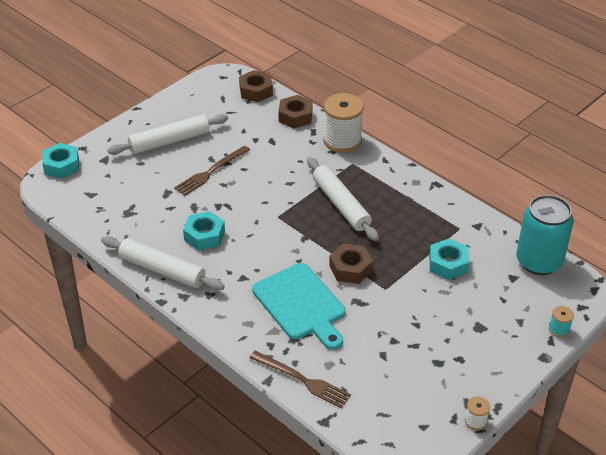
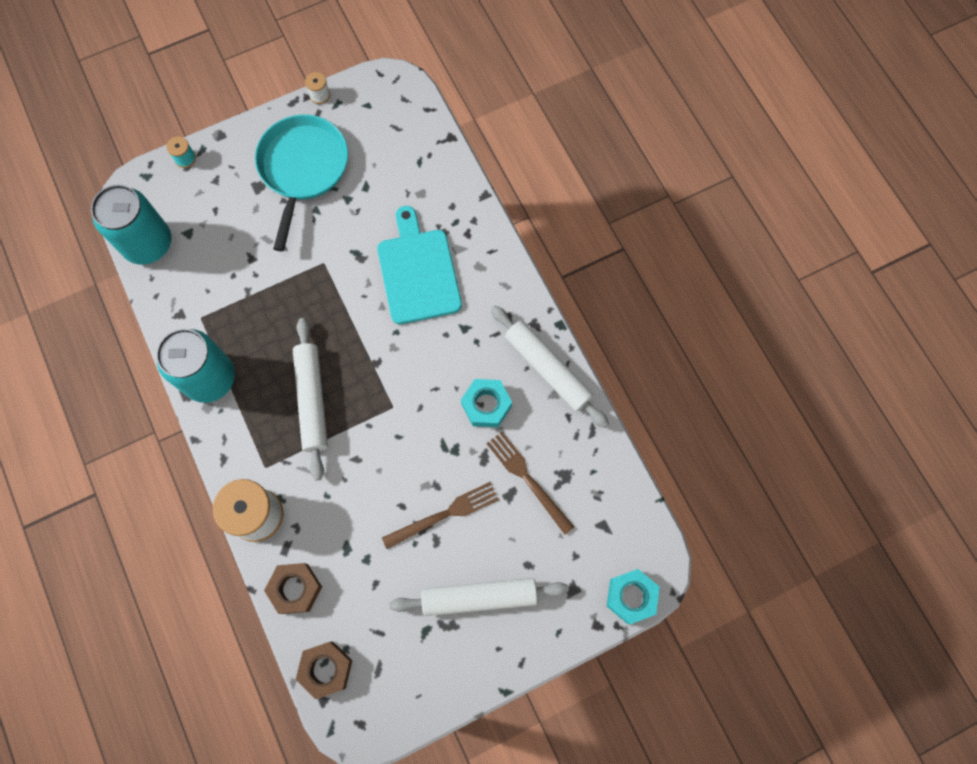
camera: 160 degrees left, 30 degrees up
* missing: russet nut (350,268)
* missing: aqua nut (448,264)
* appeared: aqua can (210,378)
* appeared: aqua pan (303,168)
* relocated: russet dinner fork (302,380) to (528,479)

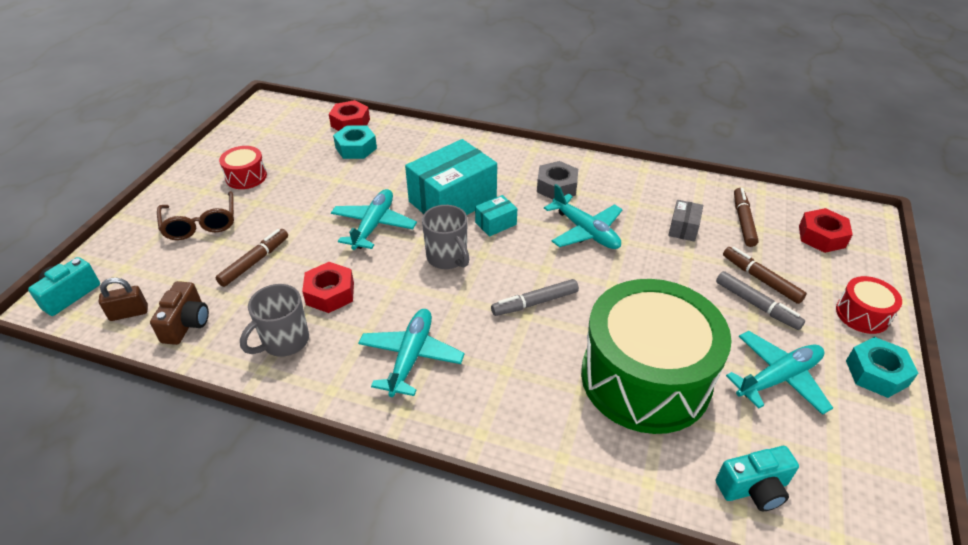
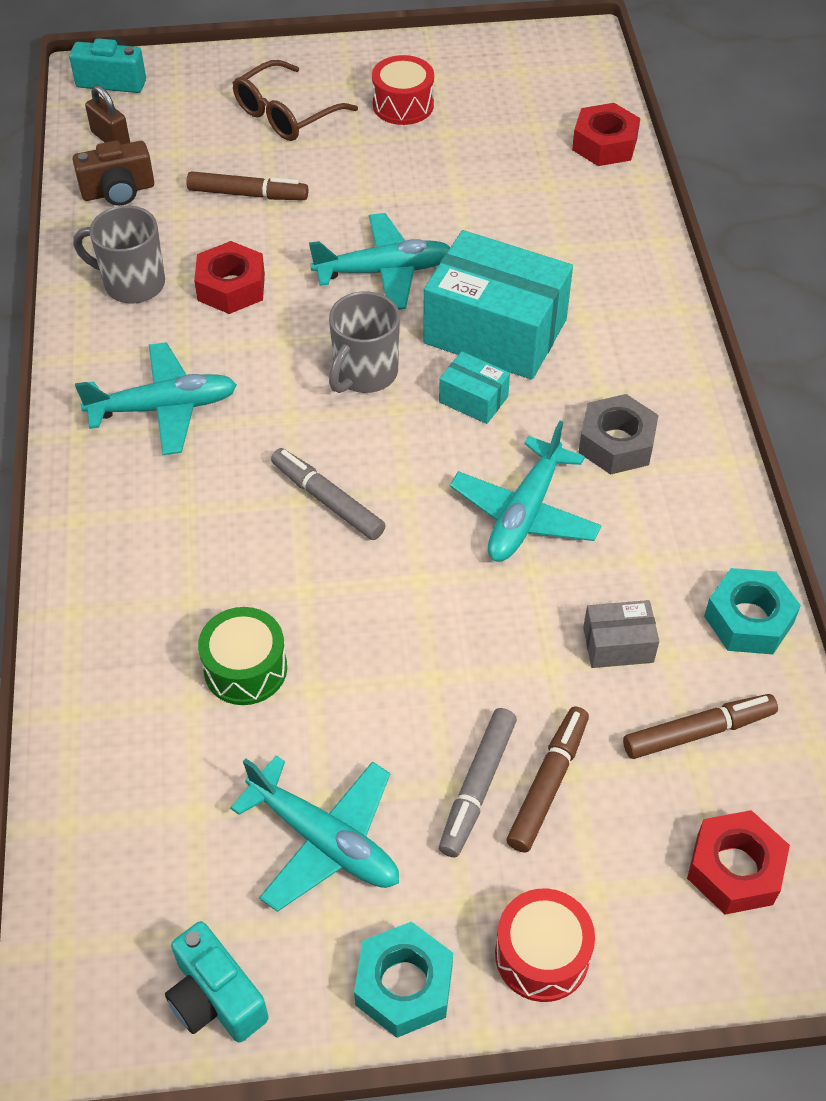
camera: 65 degrees right, 10 degrees up
* relocated: aqua nut (356,148) to (748,619)
* relocated: aqua photo camera (753,488) to (215,998)
* size: green toy drum (645,378) = (245,668) x0.42

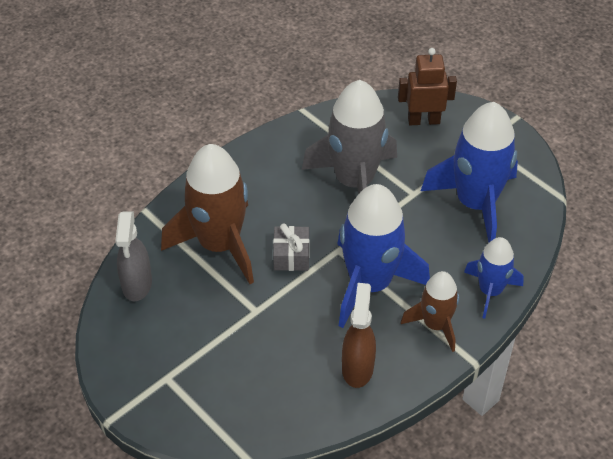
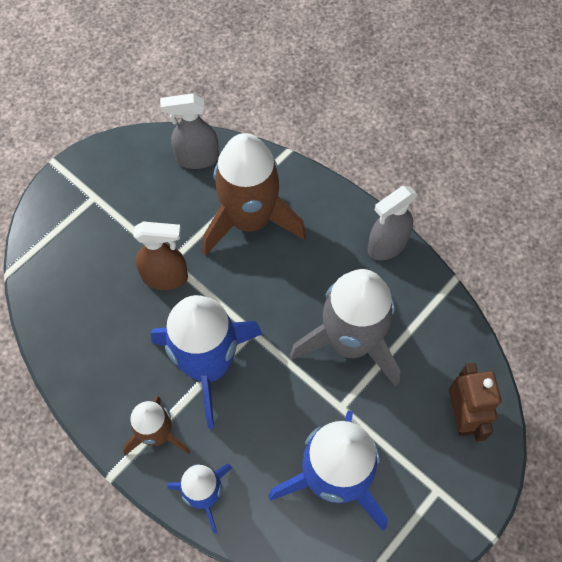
camera: 85 degrees right, 15 degrees up
* missing: gray wrapped gift (291,256)
* appeared: gray spray cleaner (386,246)
* relocated: russet spray cleaner (357,368) to (165,277)

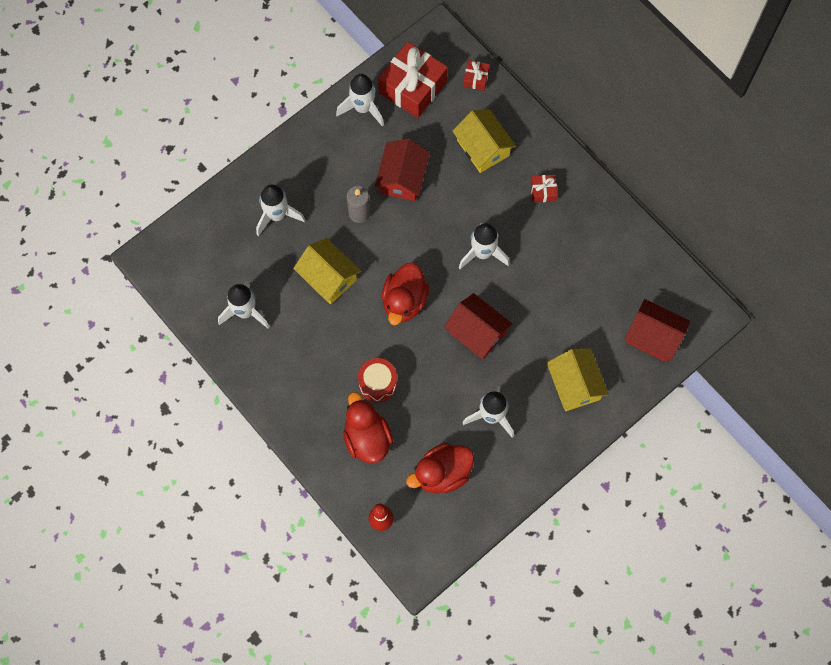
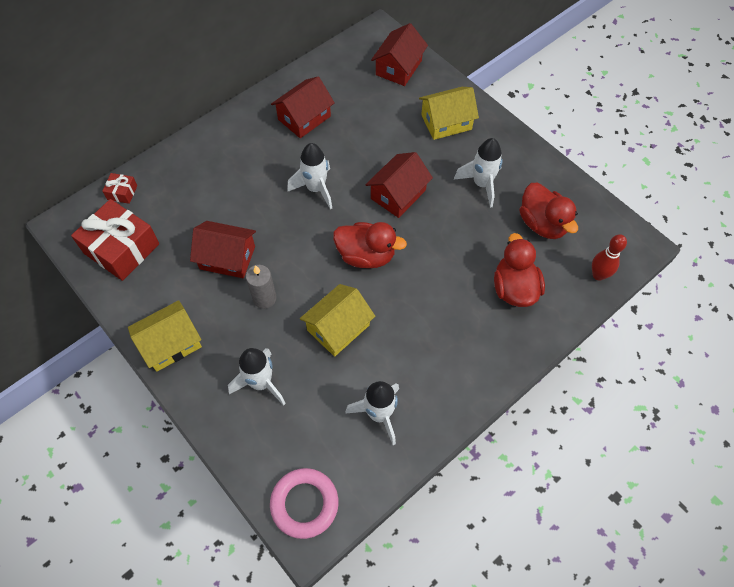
camera: 90 degrees left, 10 degrees down
* missing: pure white rocket (363,108)
* missing: crimson toy drum (378,383)
* missing: crimson wrapped gift (543,191)
* appeared: pink torus (304,504)
* appeared: crimson house (304,118)
* relocated: yellow house (483,148) to (170,343)
* spun: crimson duck (367,438) = (514,288) 105 degrees clockwise

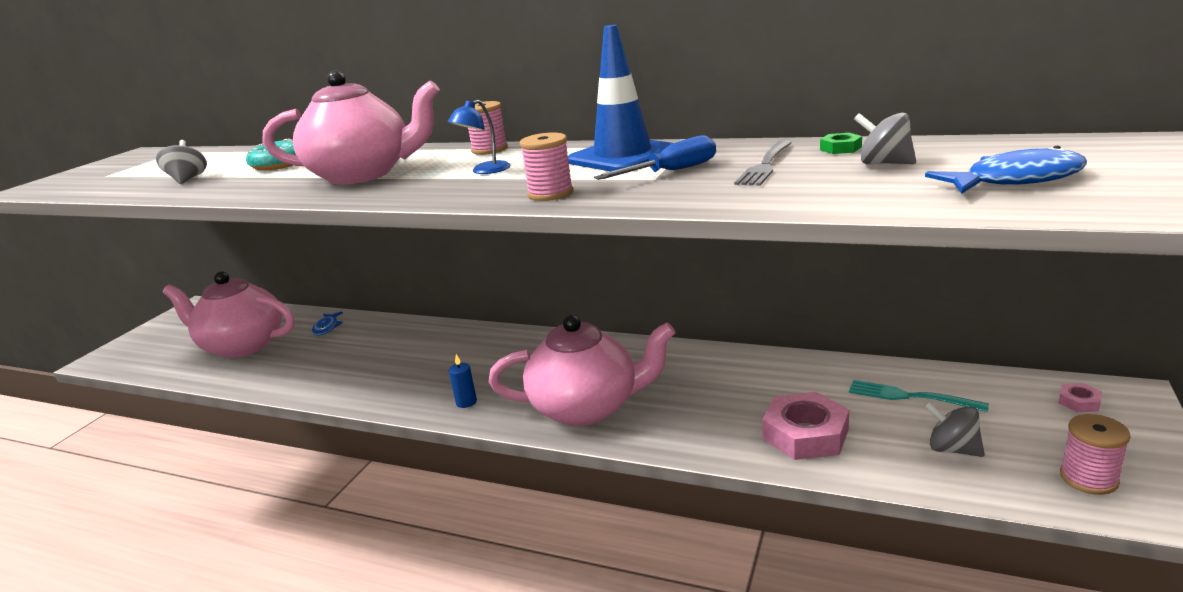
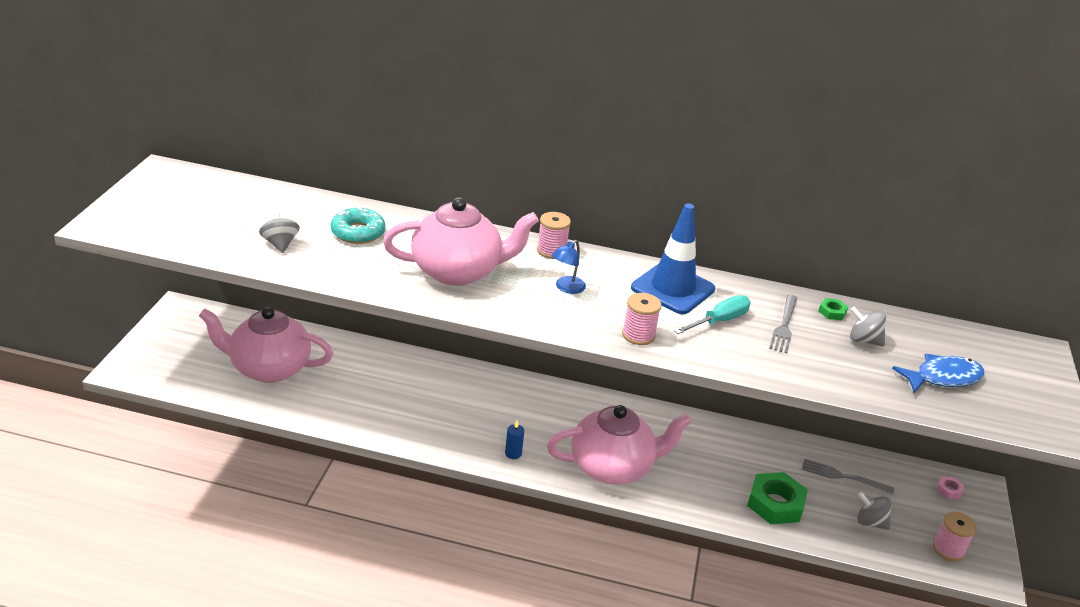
camera: 15 degrees left, 10 degrees up
* missing: cobalt fish (327,327)
* colour: cobalt hand screwdriver (671,172) to aqua hand screwdriver (719,321)
* colour: pink nut (805,434) to green nut (775,503)
* colour: aqua dinner fork (910,397) to gray dinner fork (843,476)

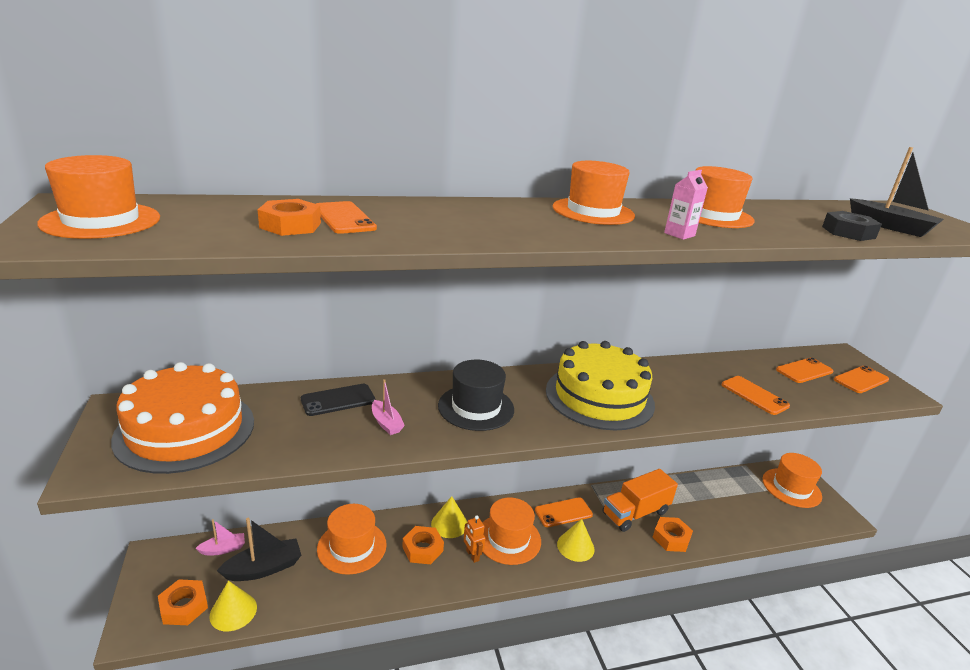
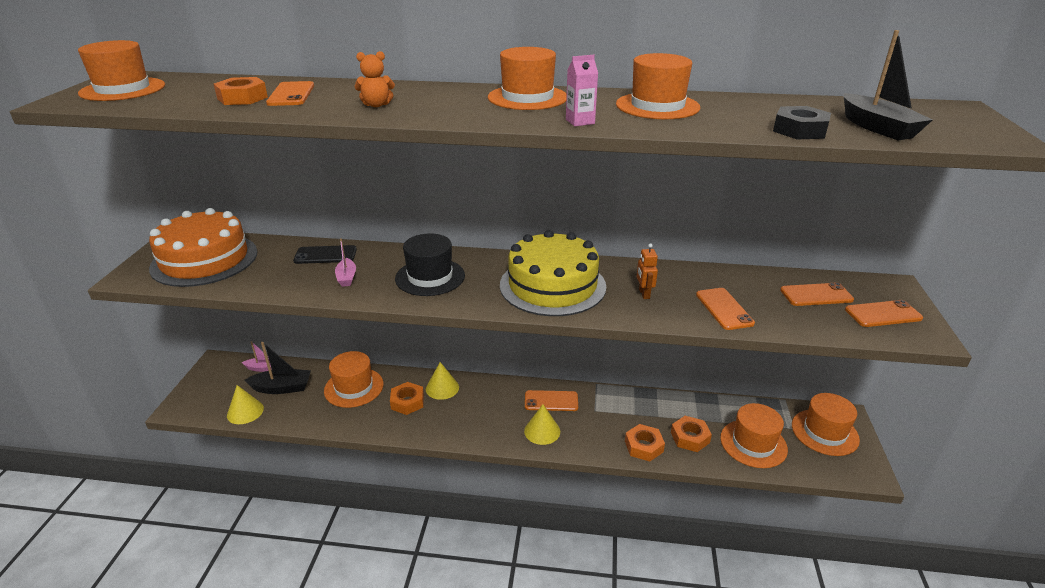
camera: 25 degrees right, 5 degrees up
* missing: orange lorry (635,513)
* appeared: orange stuffed bear (376,105)
* relocated: orange nut (184,606) to (690,437)
* relocated: orange robot (472,555) to (644,294)
* relocated: orange hat (508,539) to (753,443)

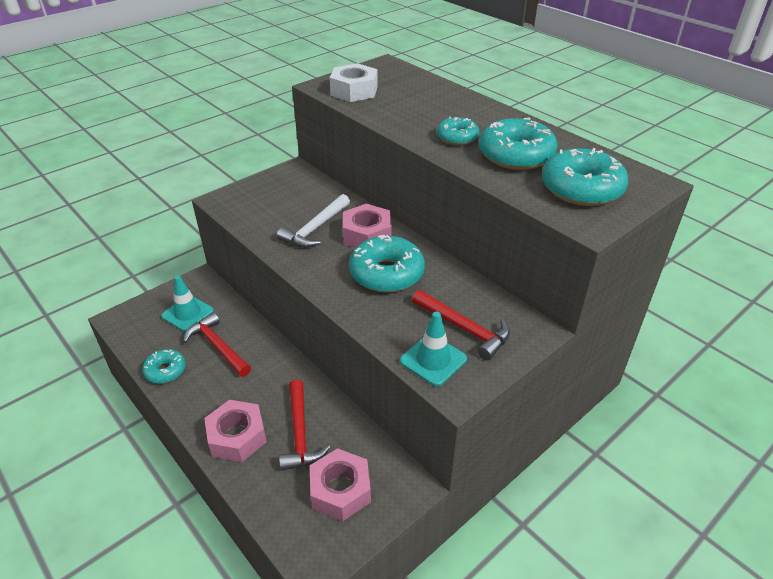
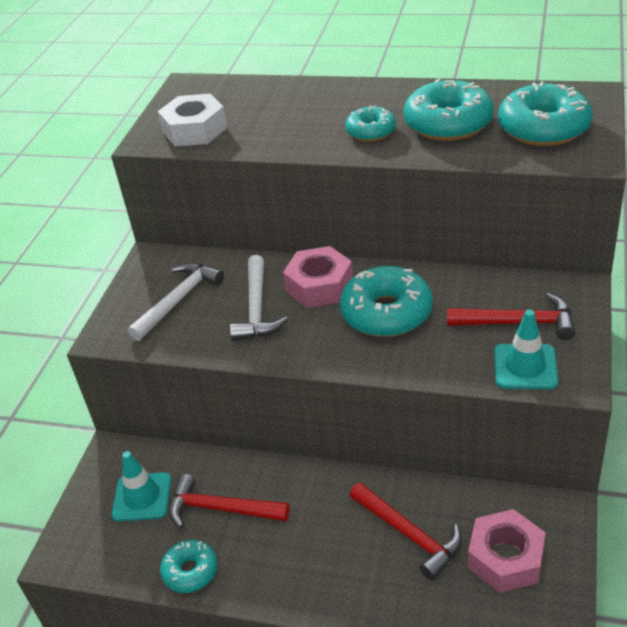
camera: 30 degrees left, 0 degrees up
* missing: pink nut (237,436)
* appeared: pure white carpenter's hammer (178,300)

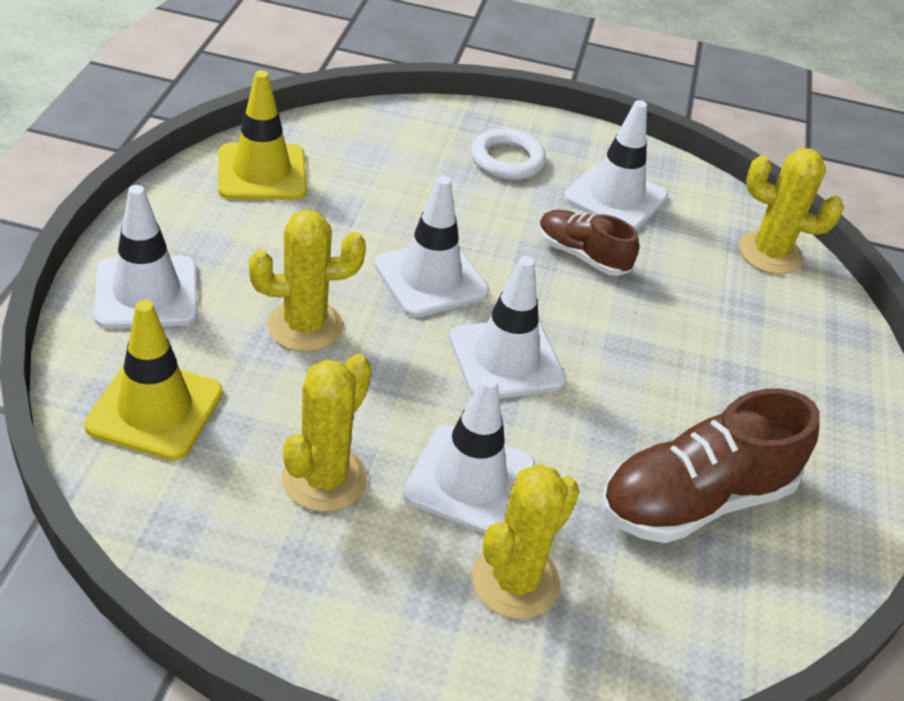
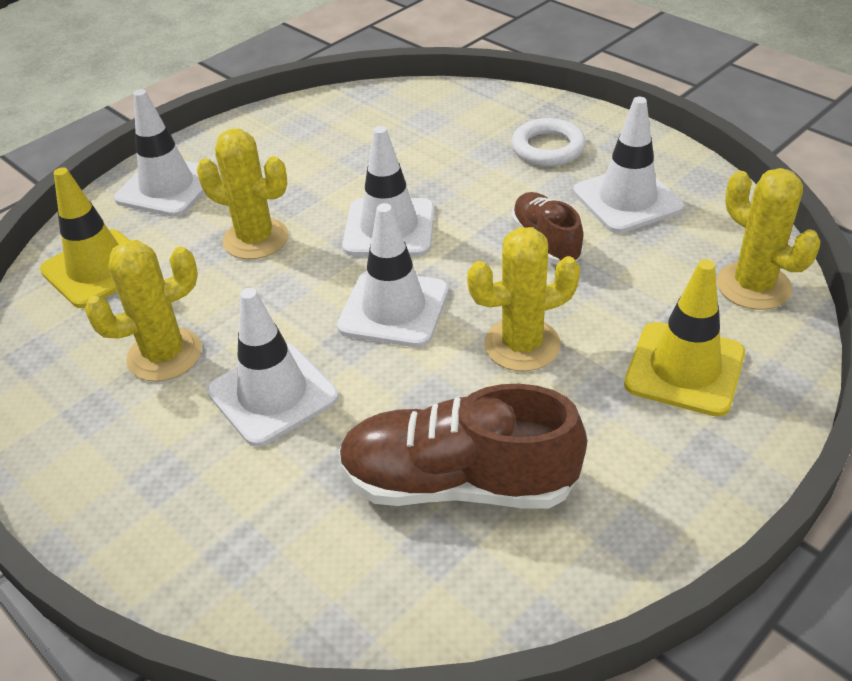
camera: 40 degrees right, 0 degrees up
* relocated: yellow safety cone (262,172) to (684,369)
* relocated: yellow saguaro cactus (515,581) to (522,345)

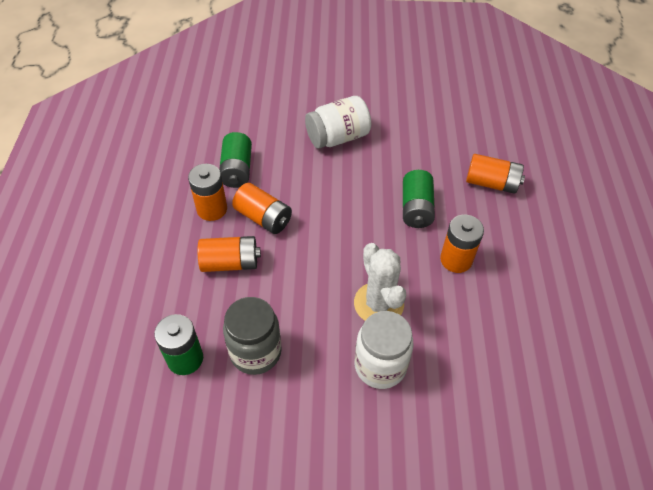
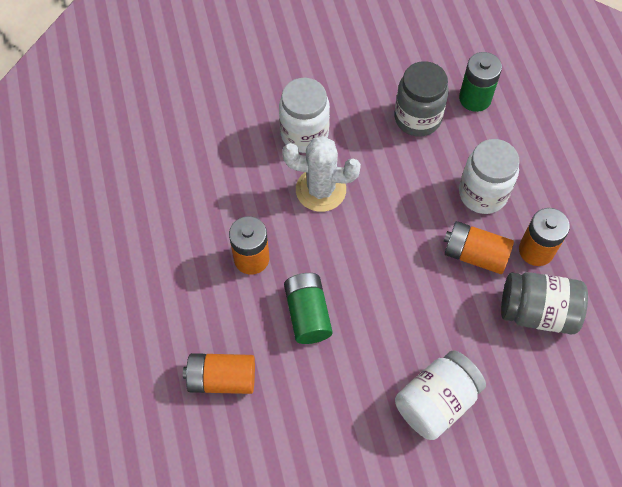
camera: 165 degrees right, 10 degrees up
* exchanged: orange power cell (230,263) to pure white jar (482,194)
* exchanged: green power cell (237,170) to gray jar (537,312)
* spun: pure white saguaro cactus (378,303) = (321,190) 45 degrees counterclockwise

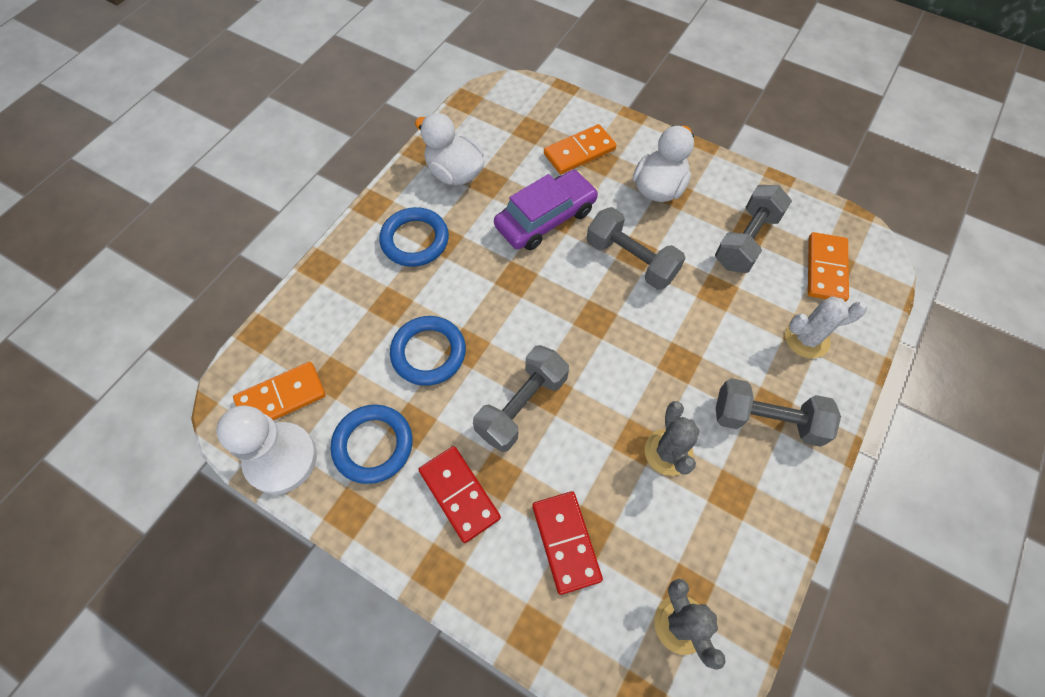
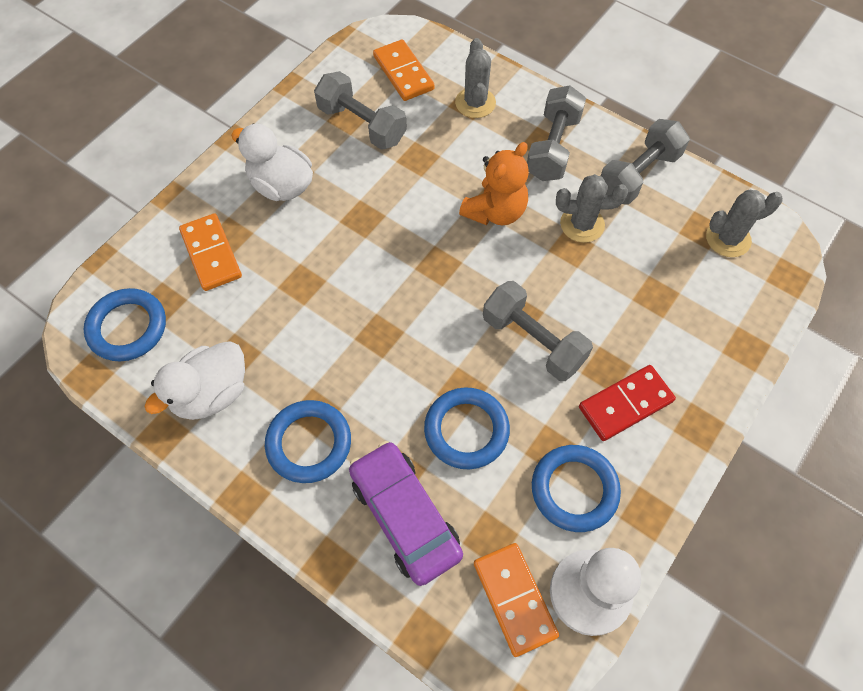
camera: 85 degrees left, 0 degrees up
* missing: crimson domino tile (566,542)
* appeared: cobalt torus (127,327)
* appeared: orange stuffed bear (495,211)
* relocated: violet automobile (545,218) to (405,516)
* relocated: gray dumbbell (631,260) to (638,175)
* colour: pure white saguaro cactus (806,339) to gray saguaro cactus (475,103)
* spun: orange domino tile (826,269) = (403,73) 45 degrees clockwise

